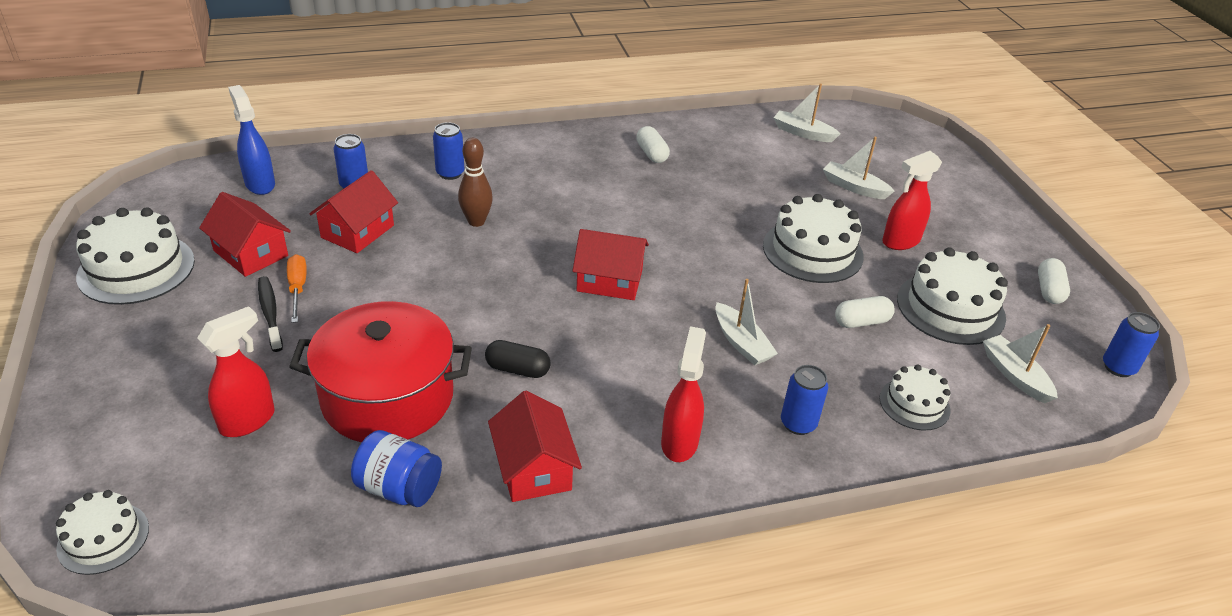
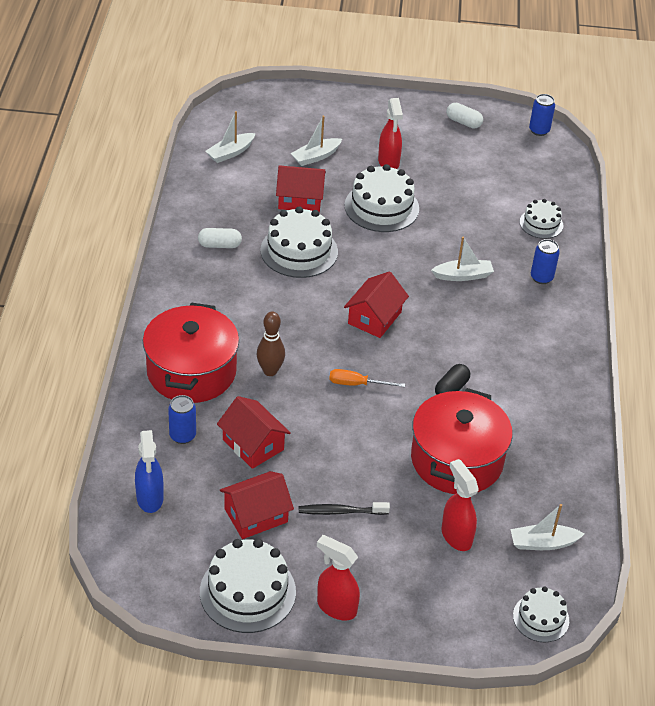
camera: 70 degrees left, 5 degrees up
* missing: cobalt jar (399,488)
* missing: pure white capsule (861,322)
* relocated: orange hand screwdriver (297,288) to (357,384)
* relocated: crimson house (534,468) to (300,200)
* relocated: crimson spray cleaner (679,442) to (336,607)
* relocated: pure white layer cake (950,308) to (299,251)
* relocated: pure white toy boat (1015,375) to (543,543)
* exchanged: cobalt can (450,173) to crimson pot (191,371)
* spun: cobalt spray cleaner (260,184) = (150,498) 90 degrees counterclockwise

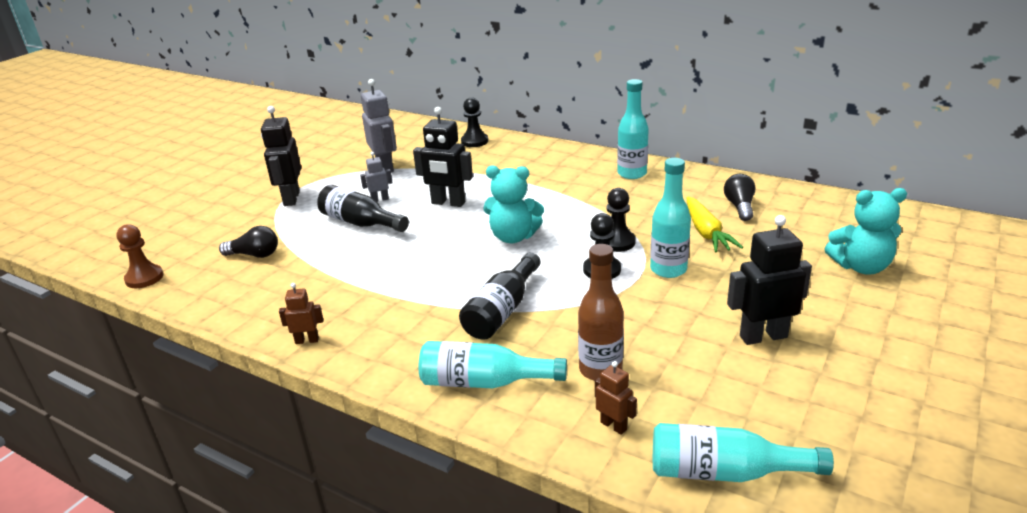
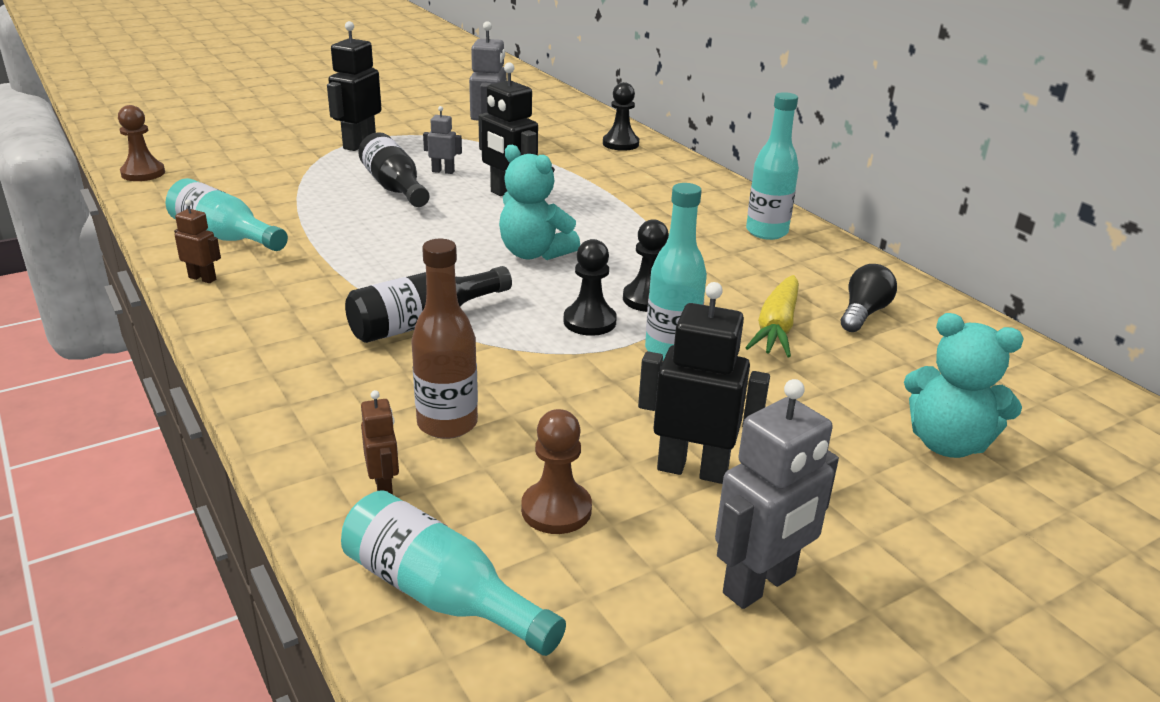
camera: 25 degrees right, 0 degrees up
* missing: jet-black light bulb (254,255)
* appeared: russet game pawn (556,510)
* appeared: gray robot (760,585)
* relocated: aqua flask (484,382) to (225,236)

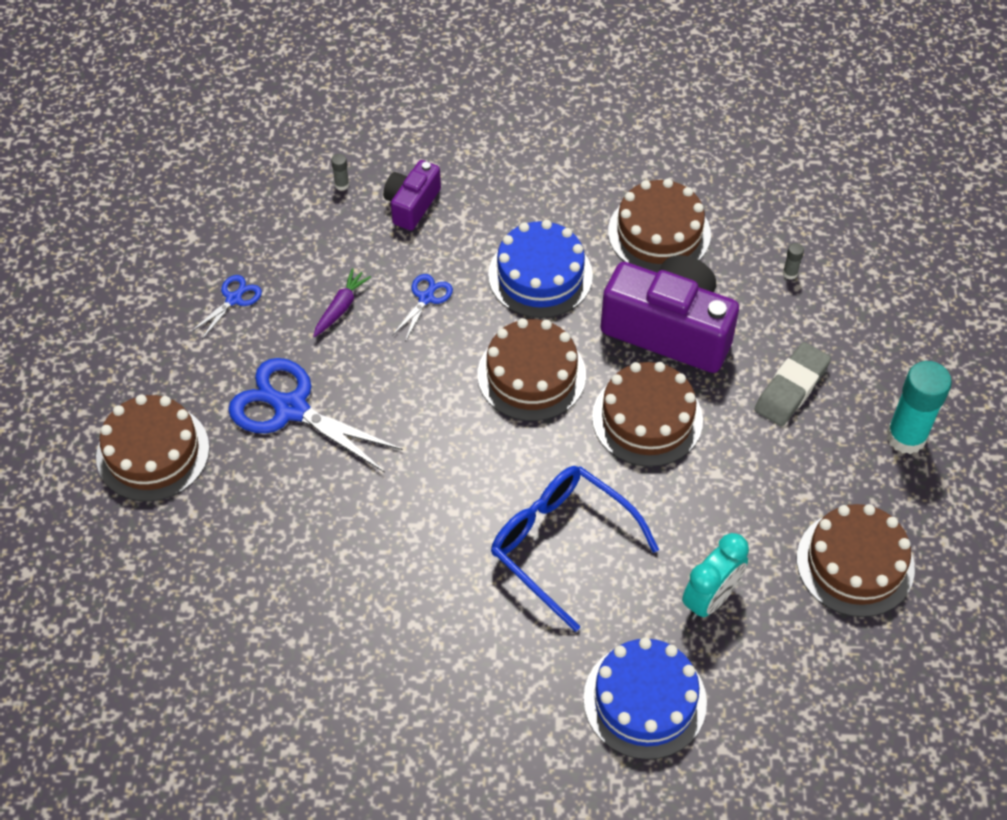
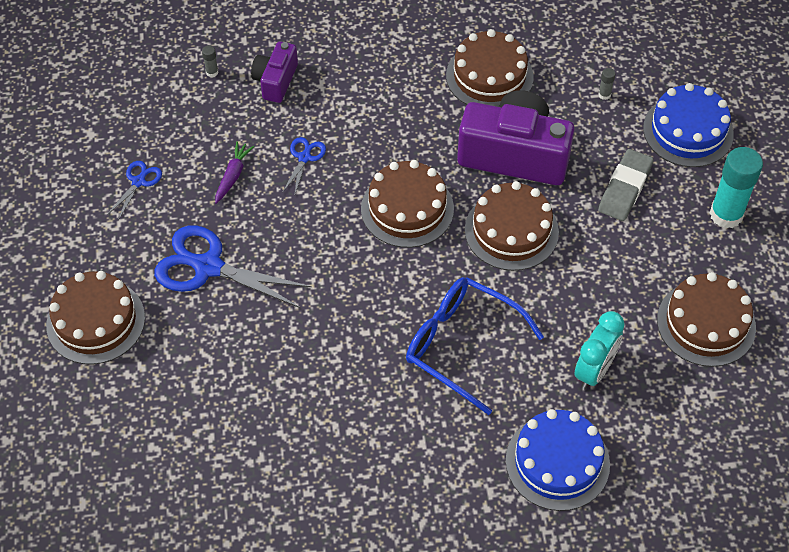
camera: 10 degrees left, 0 degrees up
* relocated: cobalt layer cake (540,275) to (688,131)

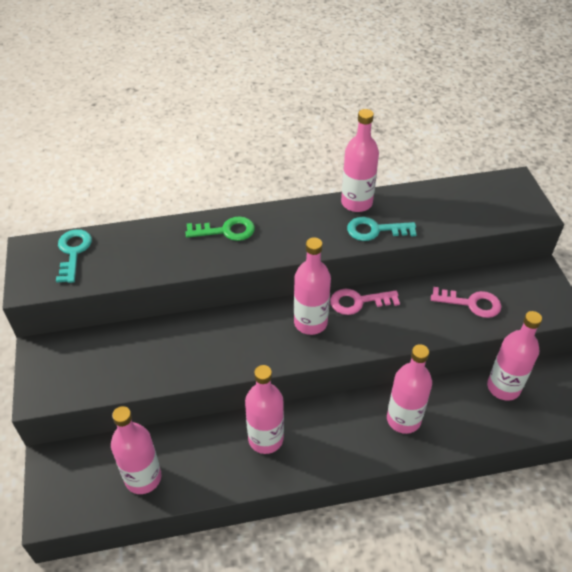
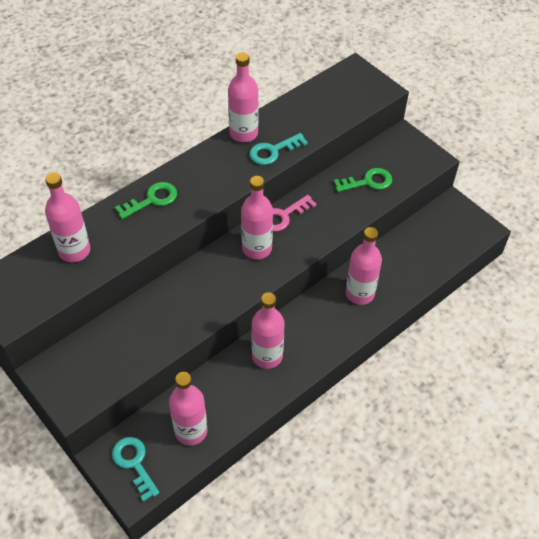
camera: 30 degrees left, 5 degrees up
* relocated: aqua door key (73,252) to (134,463)
* relocated: pink flask (503,387) to (74,251)
* colour: pink door key (471,303) to green door key (368,182)

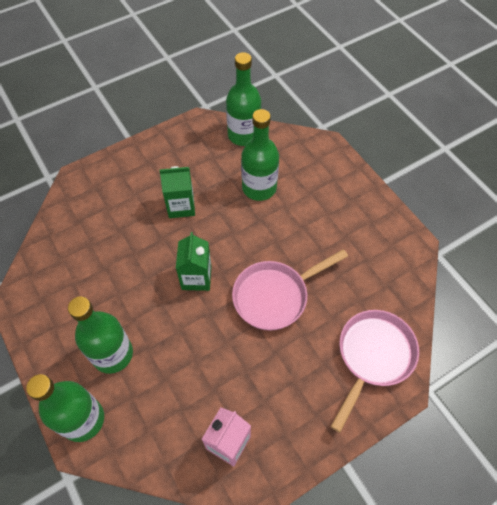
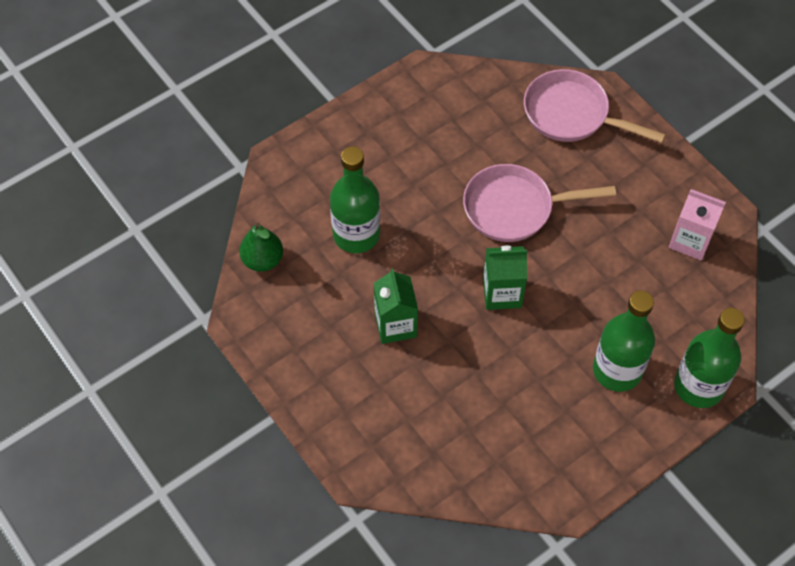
camera: 95 degrees left, 0 degrees up
* exchanged: green flask (244,135) to green pear (263,260)
* spun: pink pan (275,296) = (514,208) 120 degrees clockwise

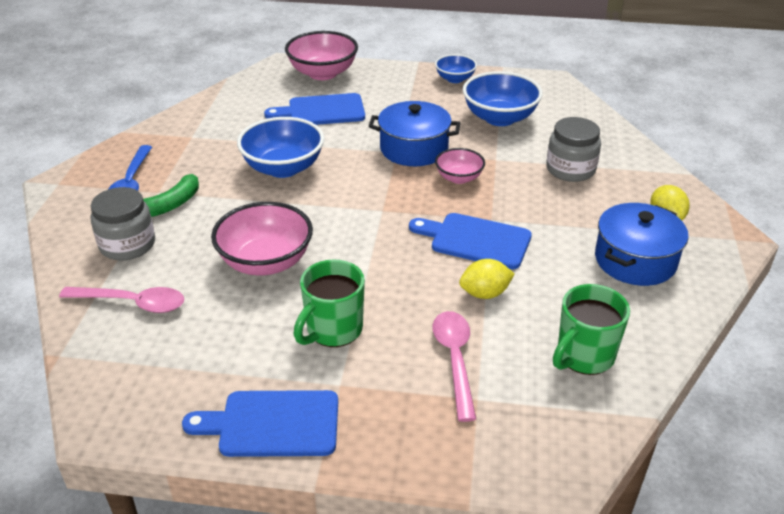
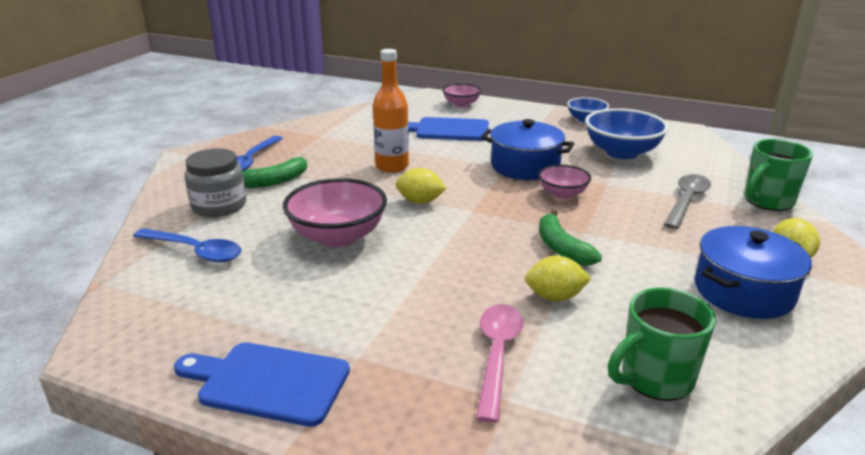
camera: 15 degrees right, 10 degrees down
* appeared: yellow toy lemon (420,201)
* relocated: green tea mug (333,330) to (767,201)
* exchanged: cobalt deep dish (283,168) to orange flask (392,166)
* exchanged: cobalt cutting board (475,240) to green toy banana (561,248)
* exchanged: gray jar (570,169) to gray teaspoon (686,201)
* colour: pink teaspoon (132,303) to cobalt teaspoon (195,251)
* size: pink deep dish (323,73) = (461,104) x0.57

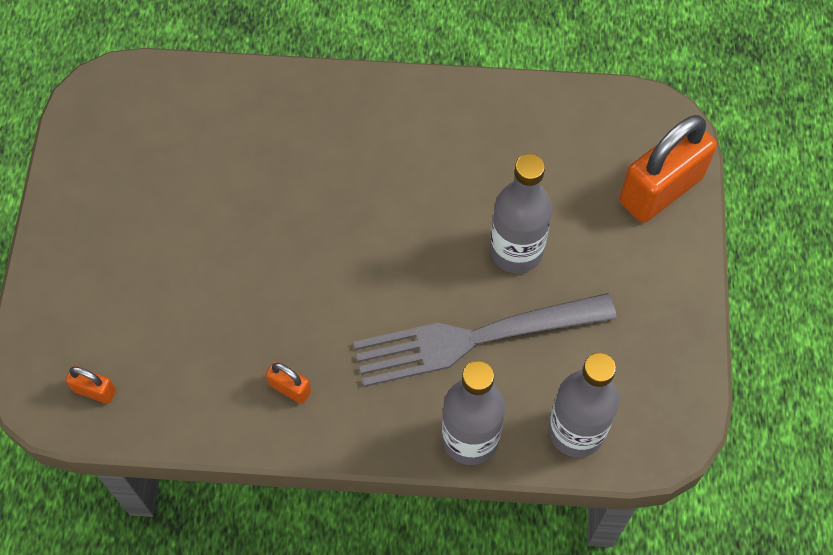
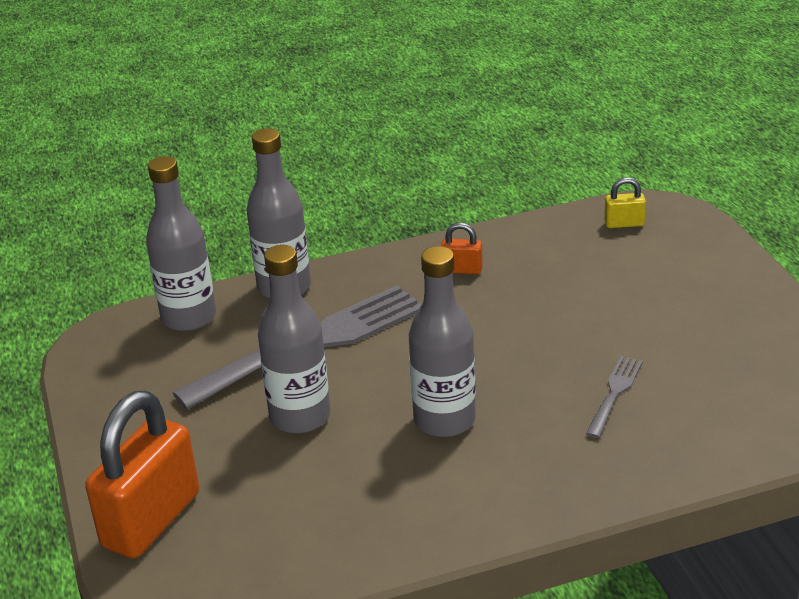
camera: 160 degrees right, 30 degrees down
* appeared: gray flask (444,420)
* appeared: gray dinner fork (614,394)
* colour: orange small lock (95,390) to yellow small lock (624,223)

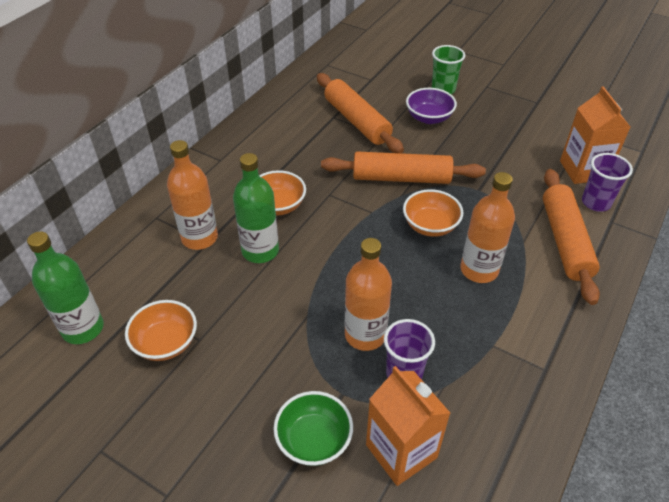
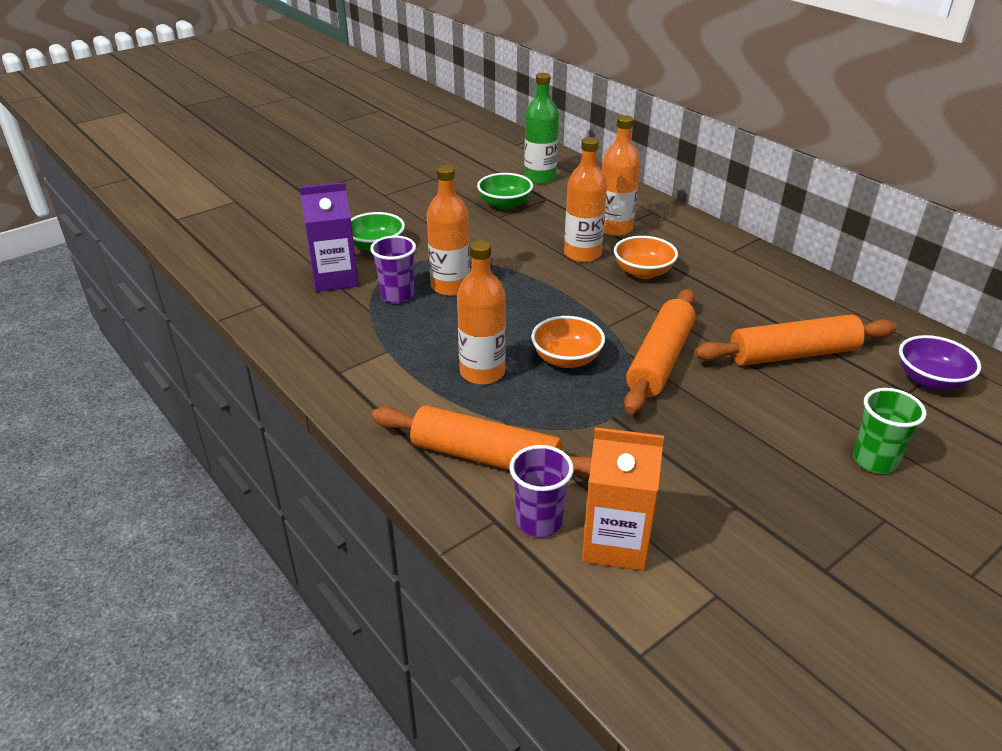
camera: 110 degrees right, 10 degrees down
* relocated: violet deep dish (429,118) to (930,380)
* colour: orange deep dish (166,343) to green deep dish (505,204)
* colour: green flask (260,251) to orange flask (582,254)
* colour: orange carton (401,451) to violet carton (335,278)

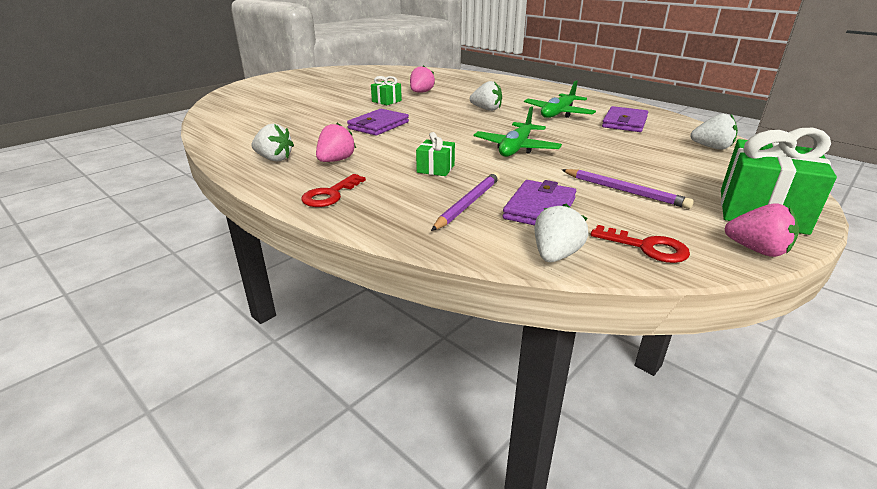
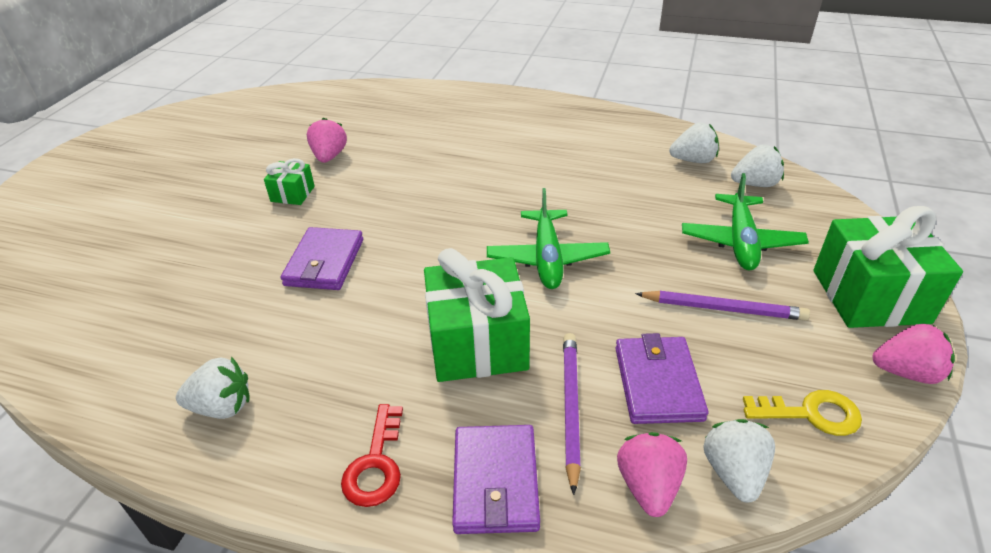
camera: 25 degrees left, 10 degrees up
* relocated: pink toy strawberry (336,160) to (648,486)
* relocated: pure white toy strawberry (486,109) to (693,160)
* relocated: green toy plane (558,113) to (741,241)
* relocated: violet card wallet (624,122) to (495,482)
* colour: crimson door key (647,247) to yellow door key (811,414)
* size: green wrapped gift (435,169) = (477,343) x2.03

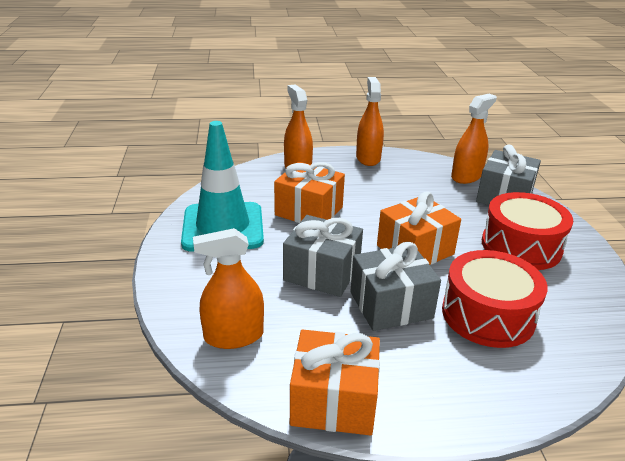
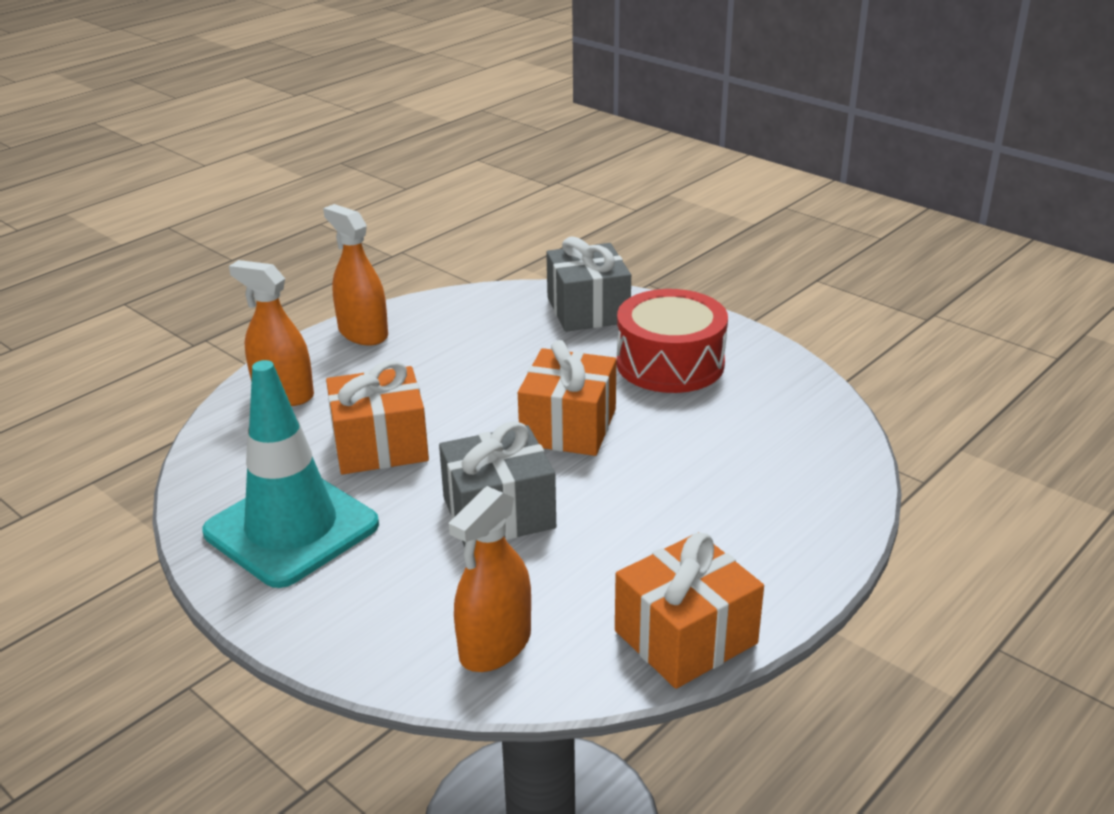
camera: 40 degrees left, 0 degrees up
* missing: gray wrapped gift (391,305)
* missing: crimson toy drum (488,314)
* missing: orange spray cleaner (466,176)

